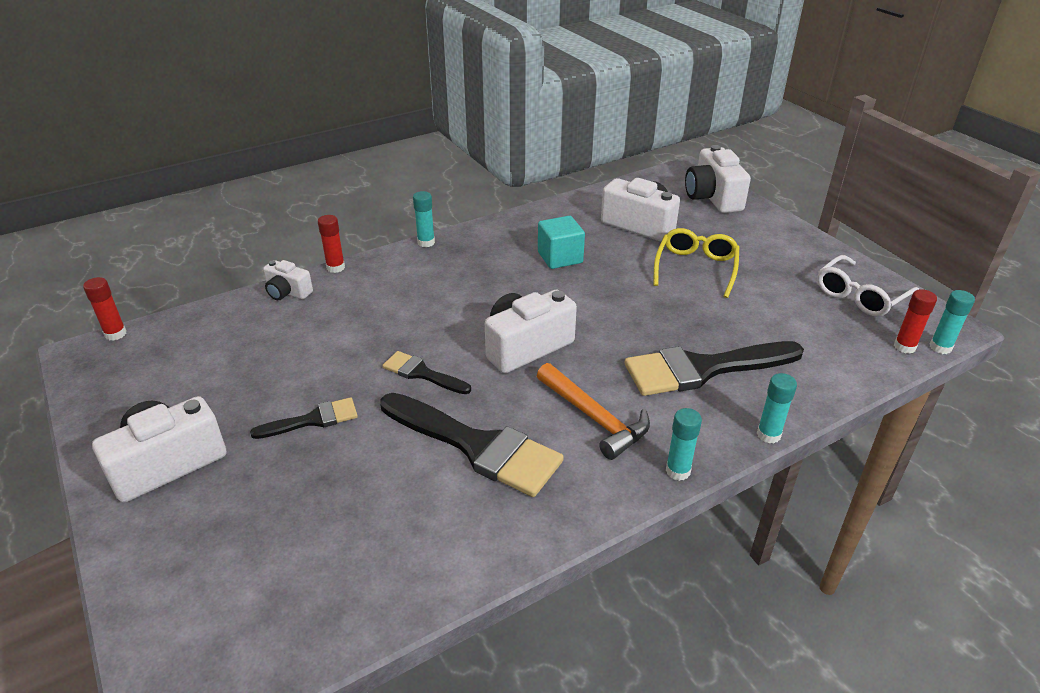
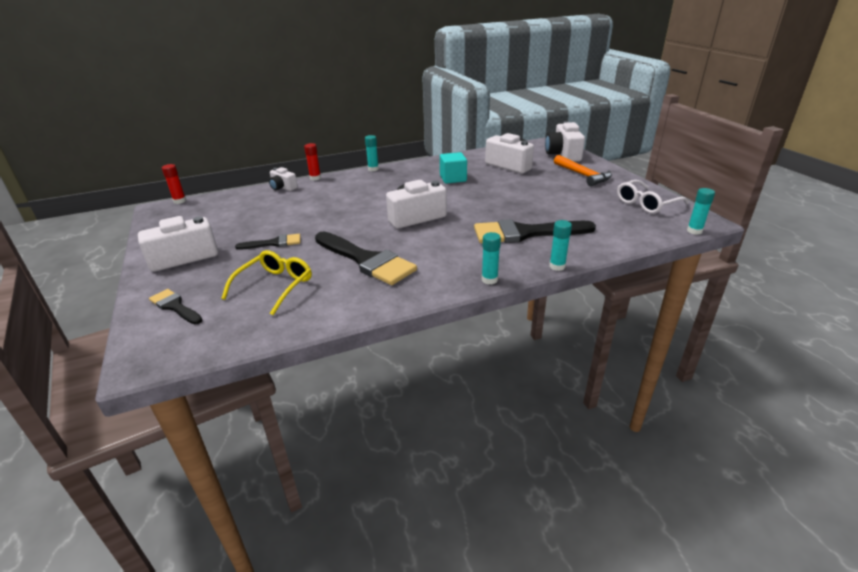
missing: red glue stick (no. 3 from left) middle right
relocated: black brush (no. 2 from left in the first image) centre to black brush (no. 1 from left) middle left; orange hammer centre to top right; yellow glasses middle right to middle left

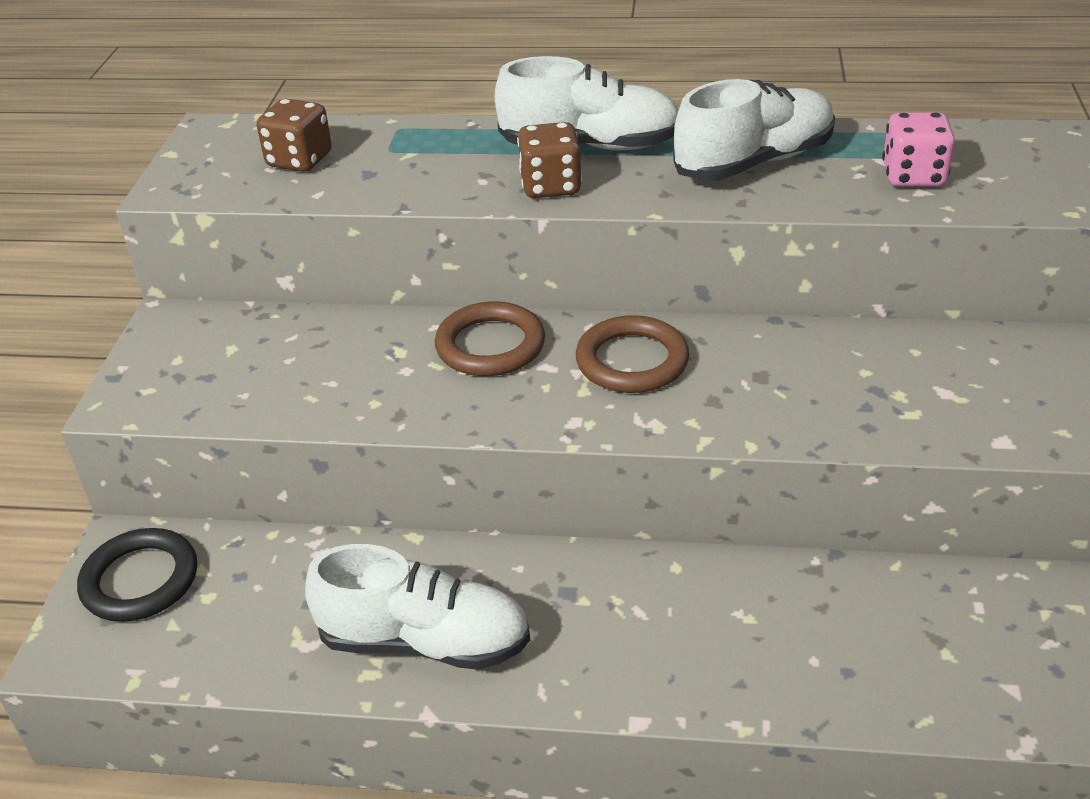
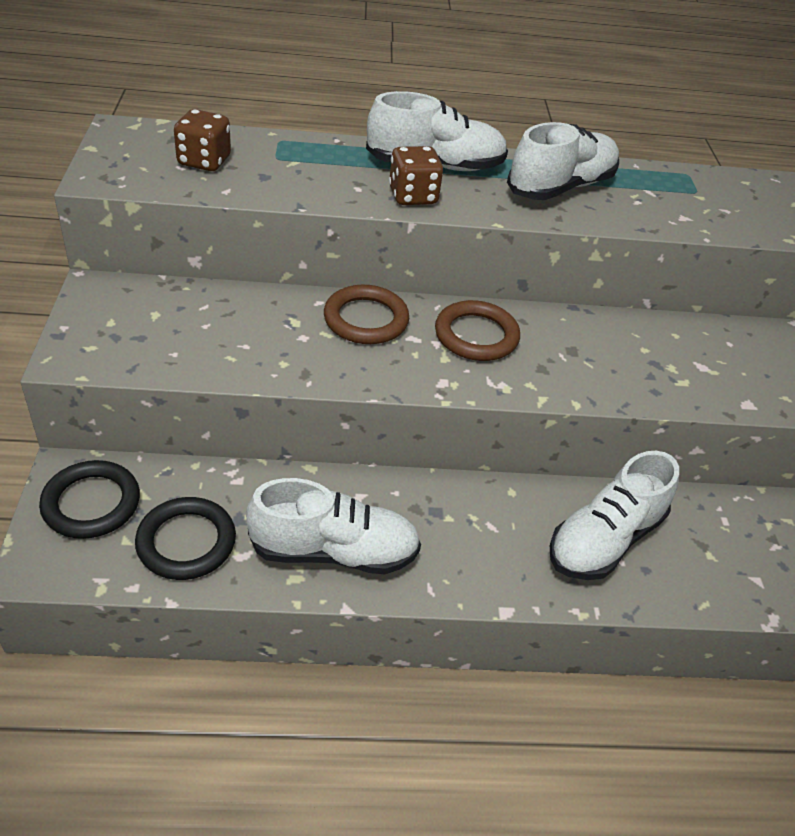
missing: pink dice top right
appeared: black ring (no. 2 from left) middle left; white shoe (no. 4 from left) middle right

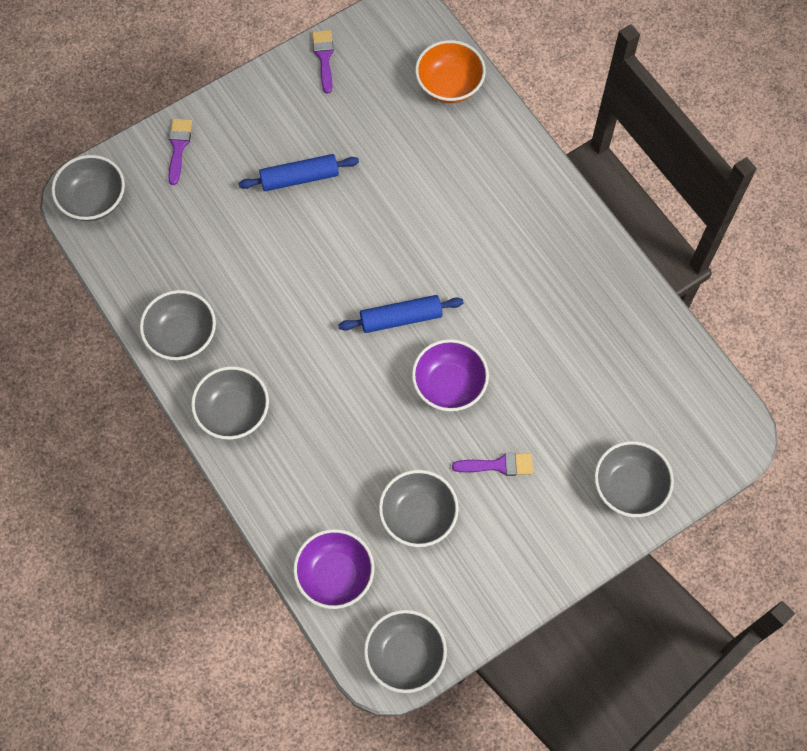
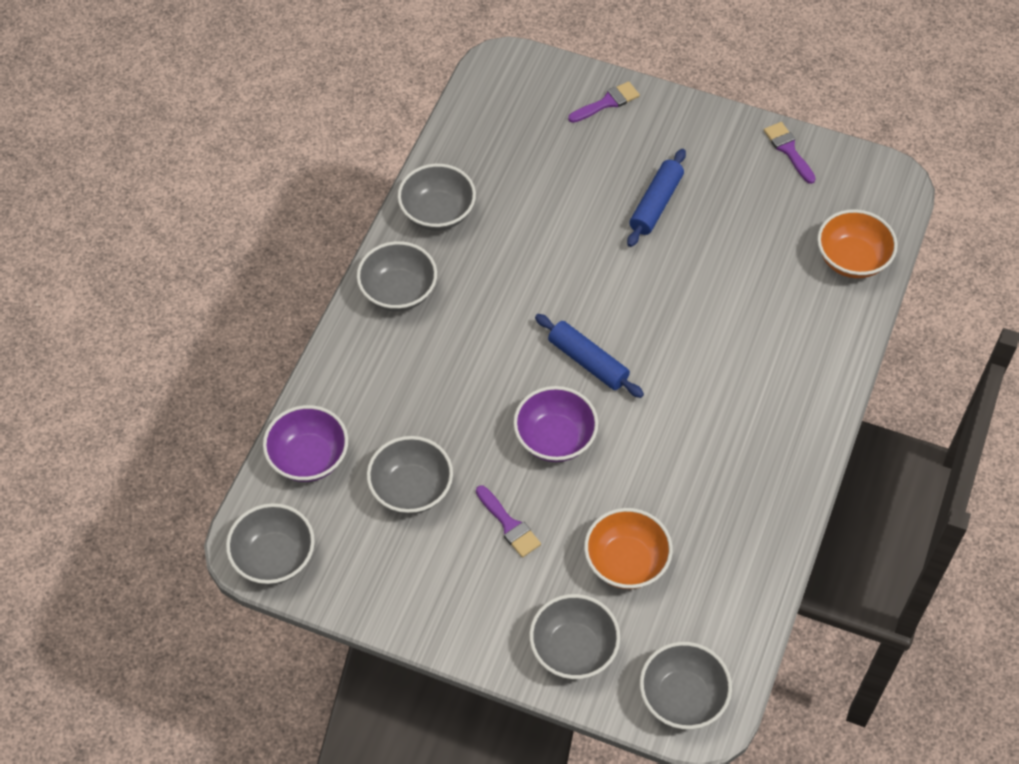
appeared: orange bowl (no. 1 from left) bottom centre
relocated: grey bowl (no. 1 from left in the first image) top left to grey bowl (no. 6 from left) bottom right
spun: blue rolling pin (no. 1 from left in the first image) top centre = top centre 75 degrees clockwise; purple brush (no. 2 from left in the first image) top centre = top right 75 degrees counterclockwise

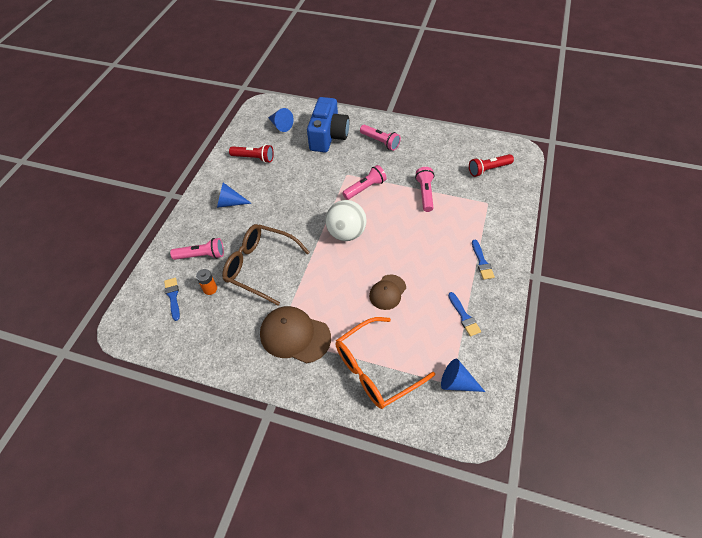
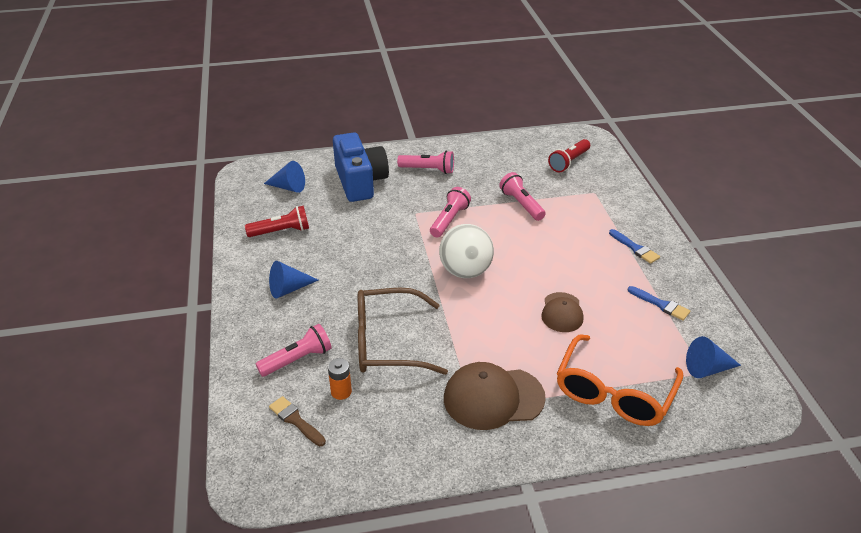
colour: blue brush (no. 1 from left) middle left to brown brush bottom centre

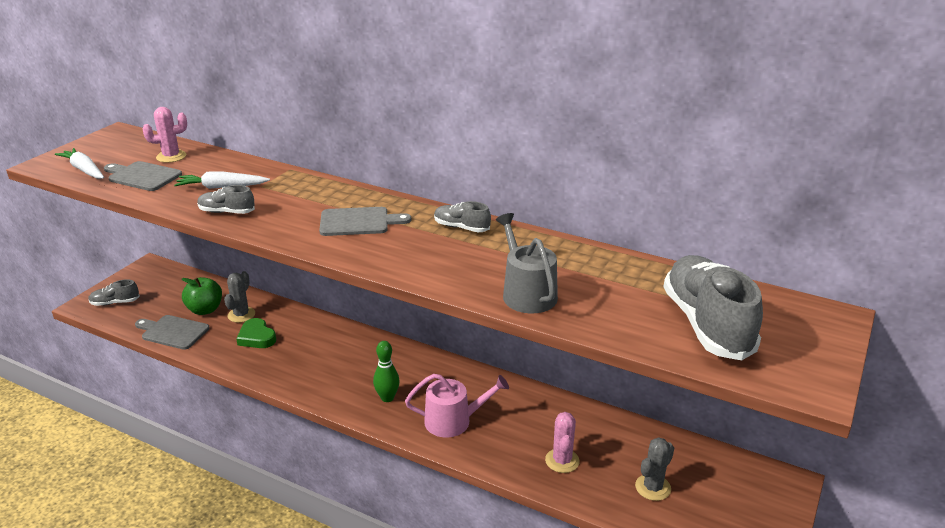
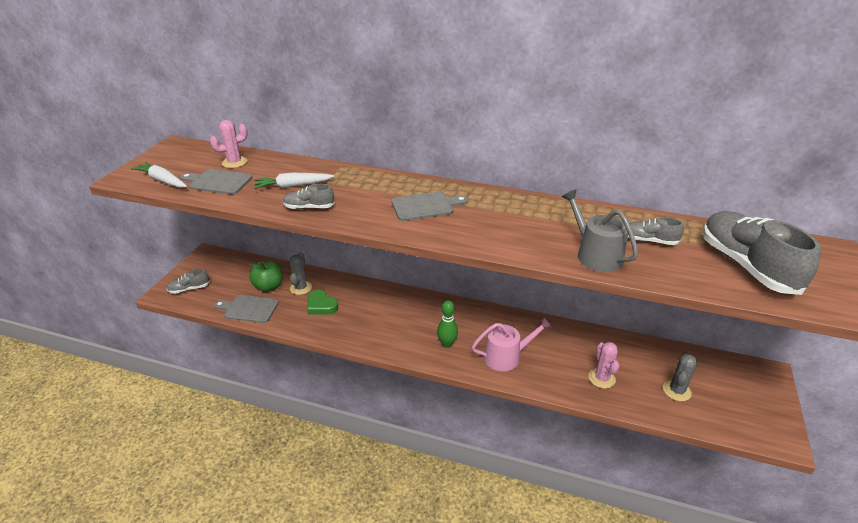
relocated: grey shoe (no. 3 from left) centre to middle right

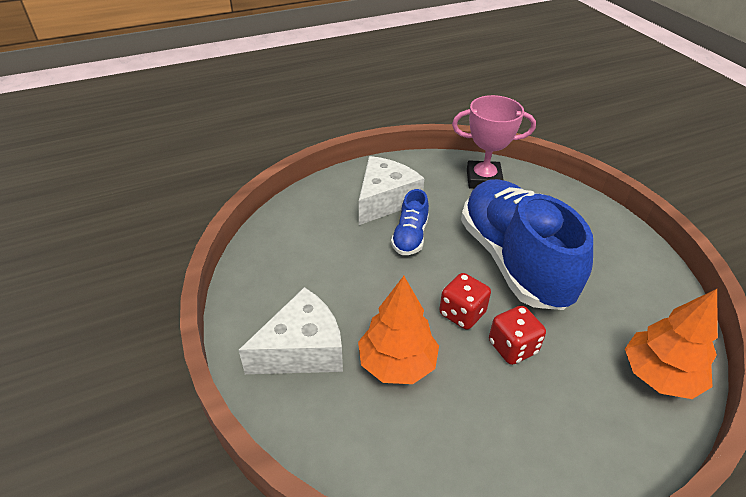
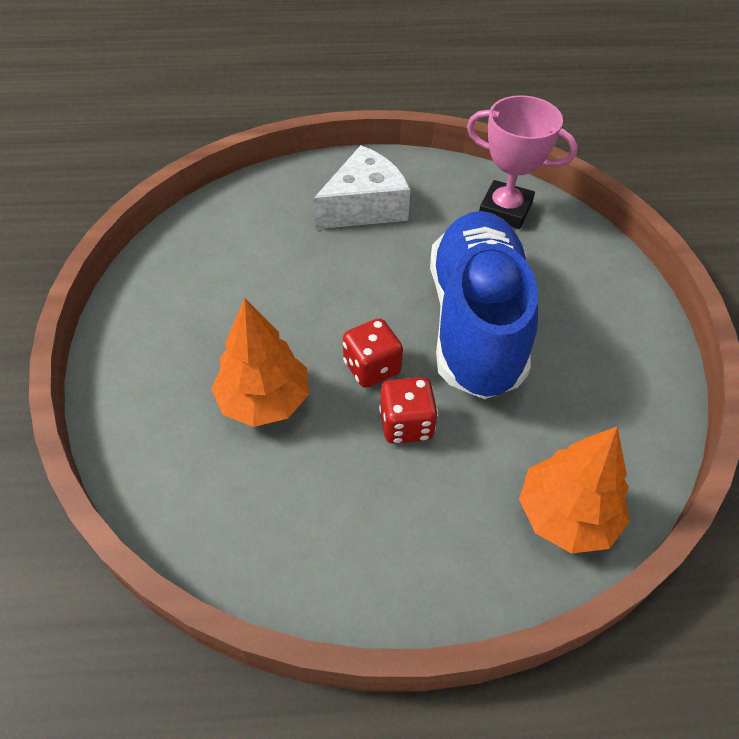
missing: white cheese (no. 1 from left) centre; blue shoe (no. 1 from left) centre

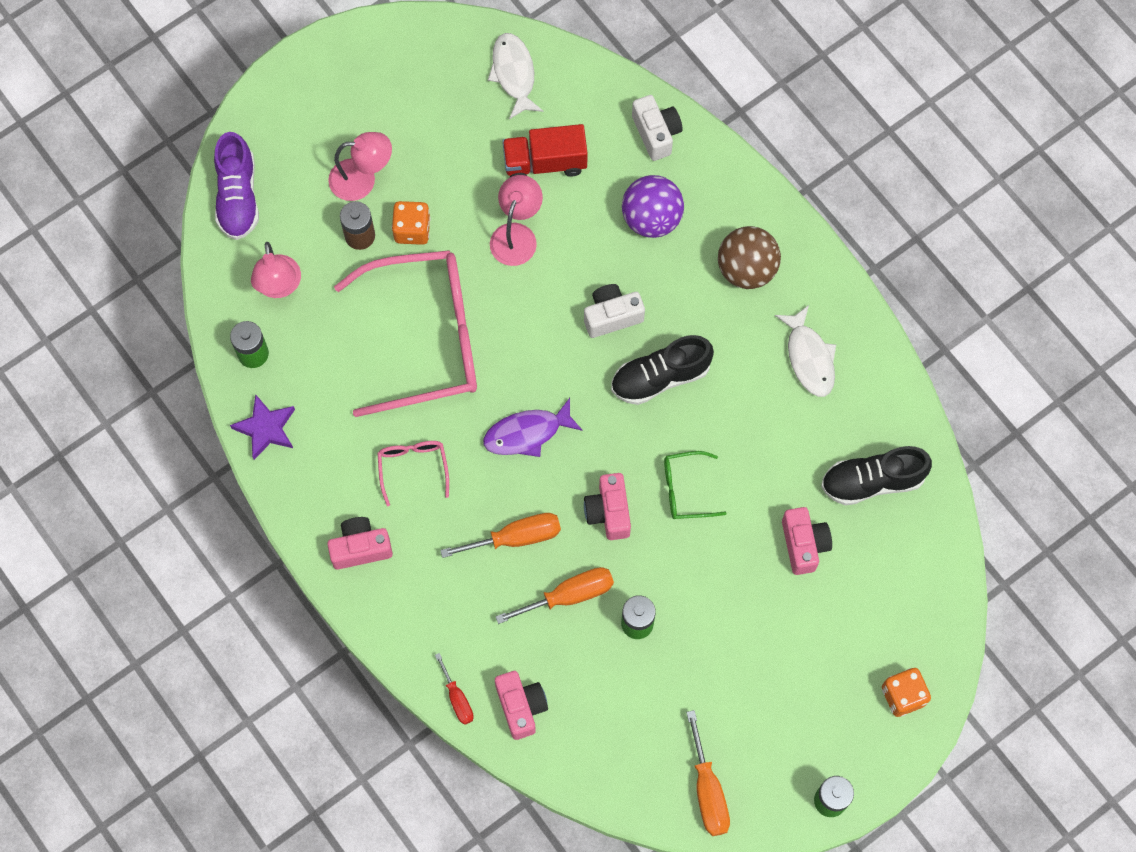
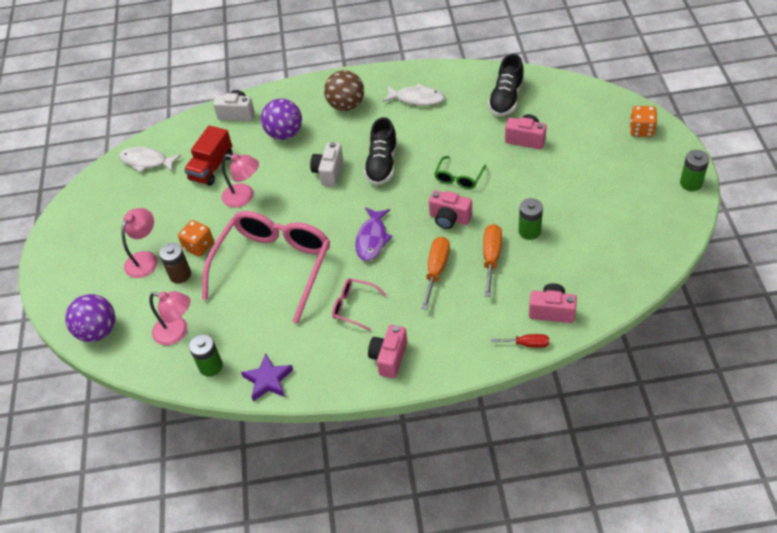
missing: orange screwdriver (no. 3 from left) bottom centre
exchanged: purple shoe top left to purple ball (no. 1 from left) middle left
spun: pink lamp (no. 3 from left) top centre = middle left 150 degrees clockwise

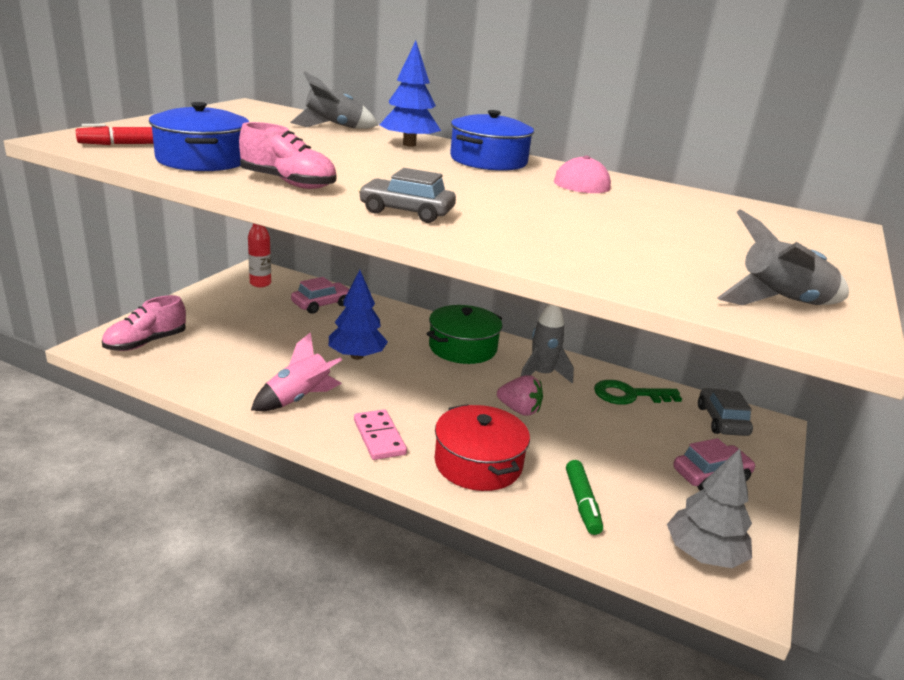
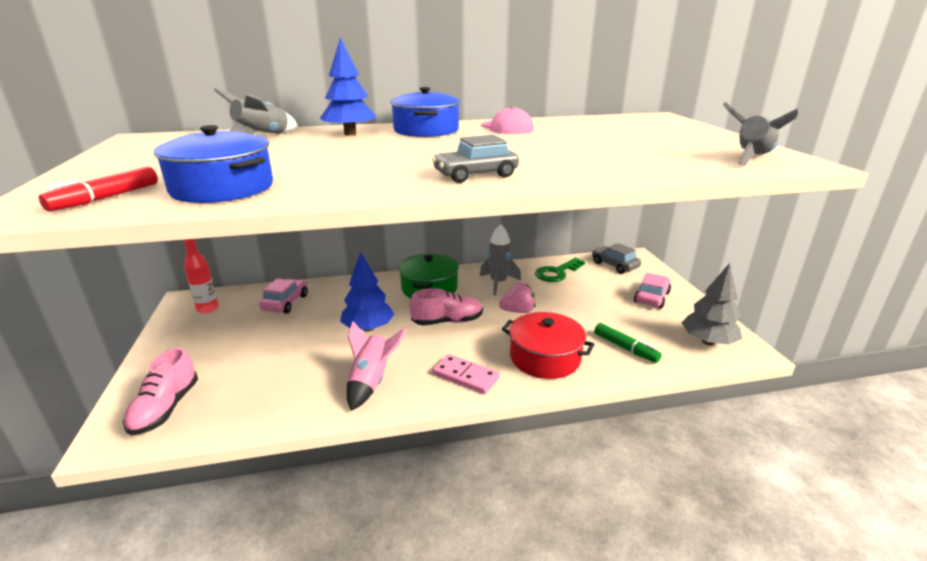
relocated: pink shoe (no. 2 from left) top left to centre

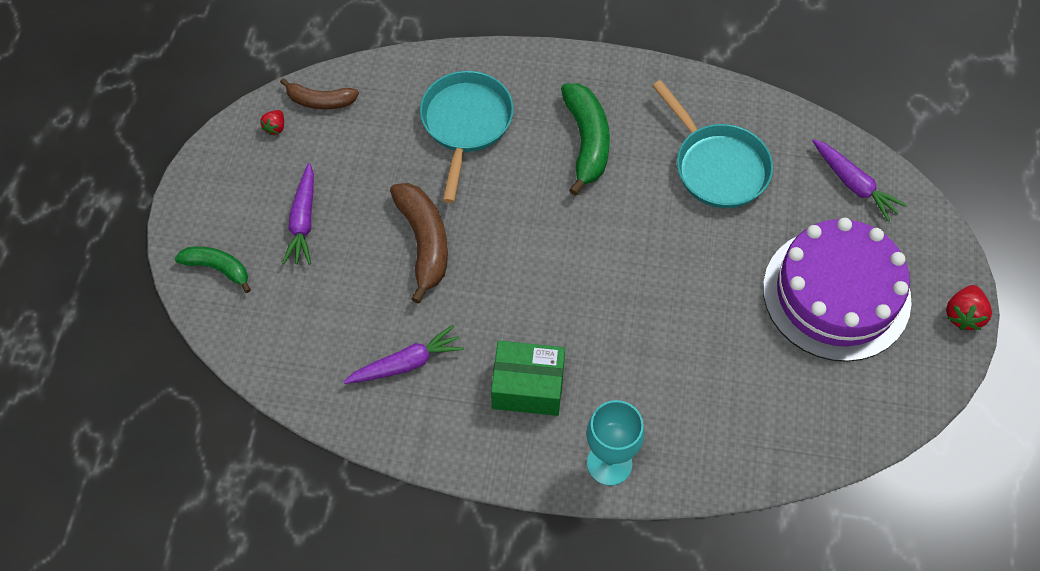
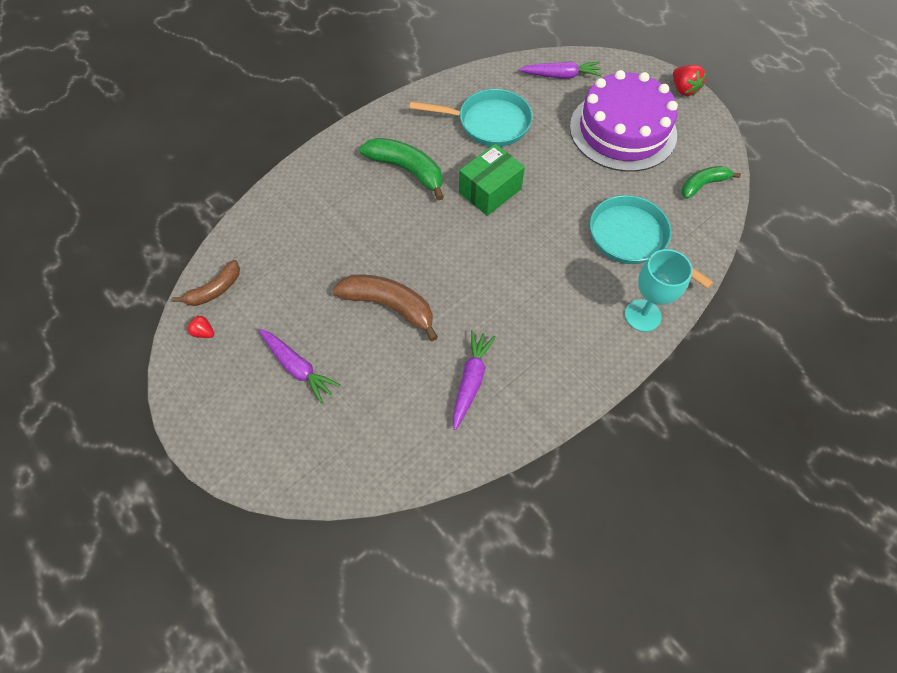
relocated: green banana (no. 1 from left in the first image) middle left to green banana (no. 2 from left) top right; turquoise pan (no. 1 from left in the first image) top centre to turquoise pan (no. 2 from left) middle right; green box centre to top centre
spun: red strawberry (no. 1 from left) top left = middle left 150 degrees clockwise

